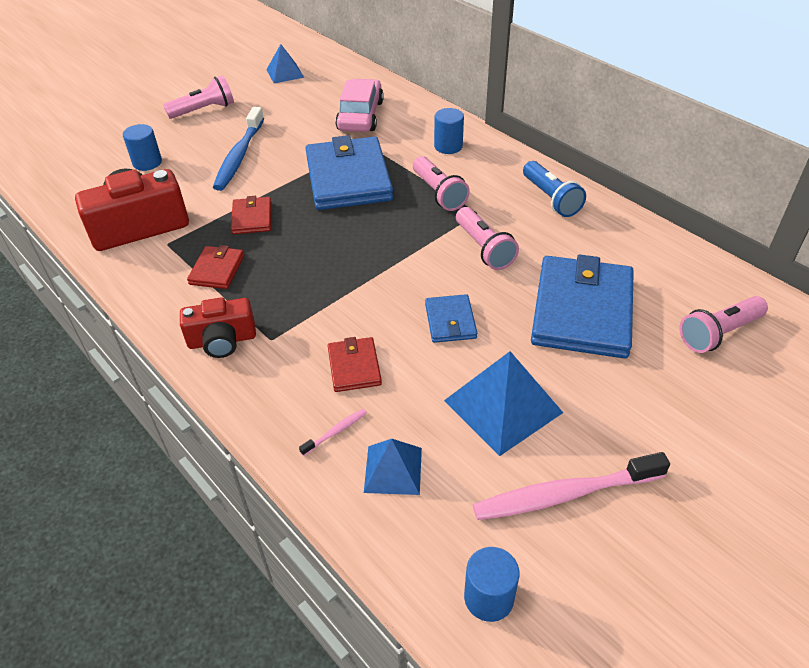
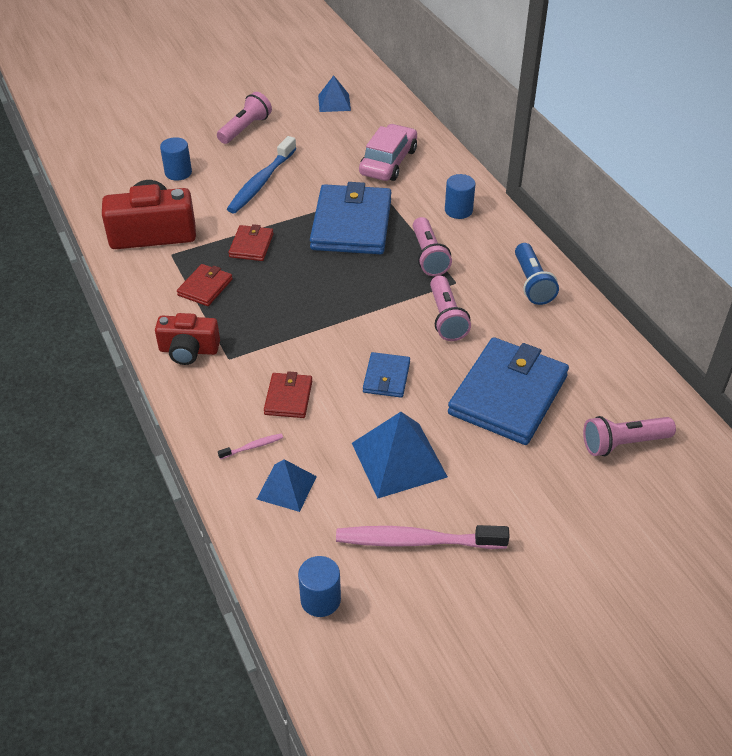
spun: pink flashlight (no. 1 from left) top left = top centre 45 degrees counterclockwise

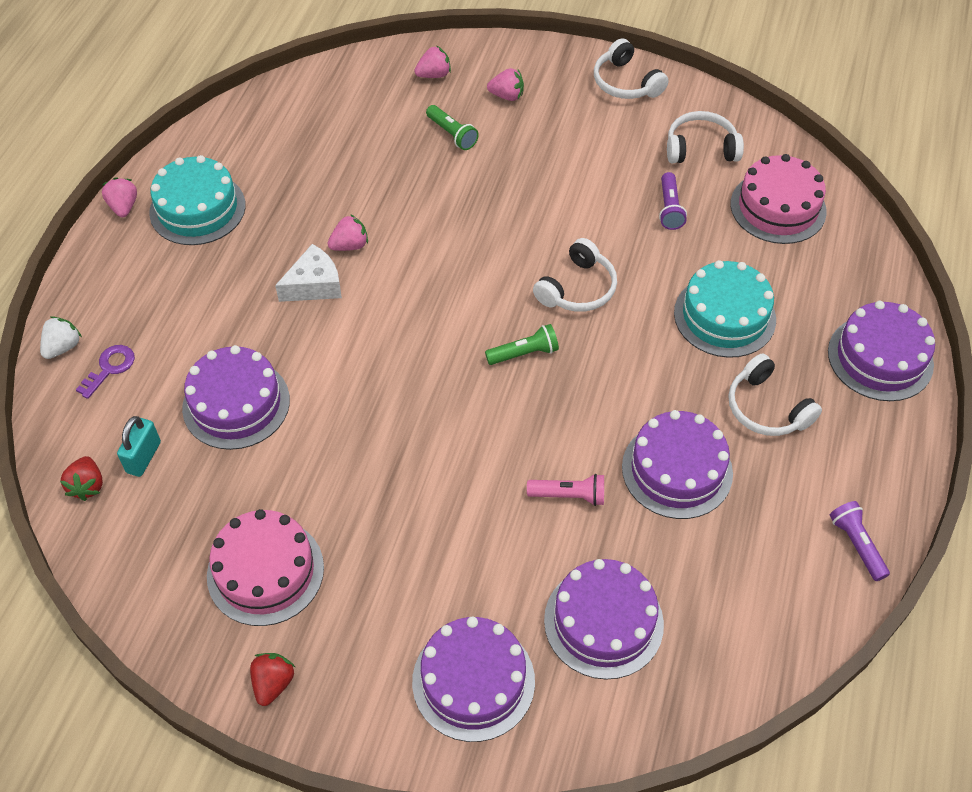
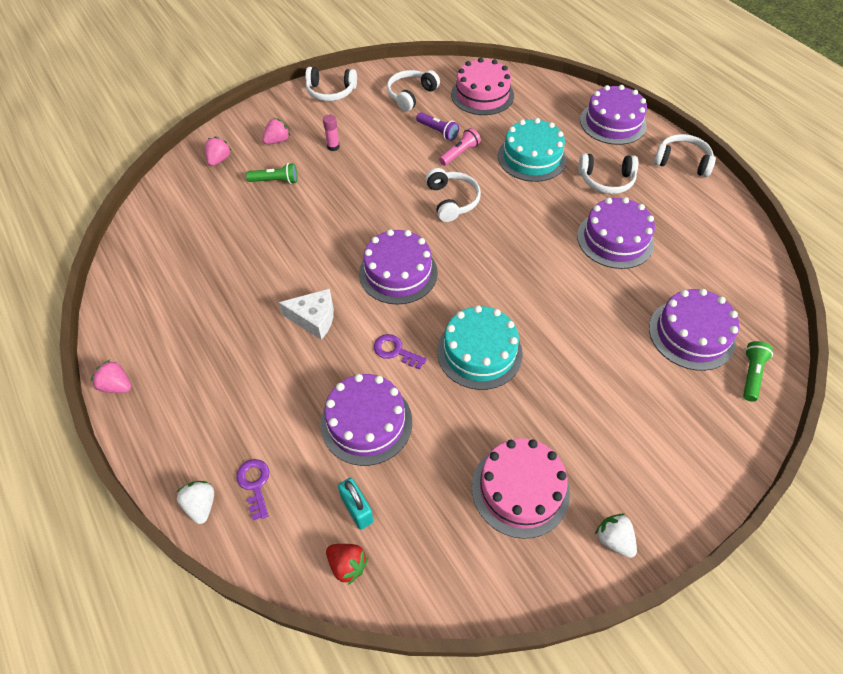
missing: pink strawberry (no. 2 from left) top centre; purple flashlight (no. 2 from left) bottom right
appeared: pink glue stick top centre; purple key (no. 2 from left) centre; white headphones (no. 5 from left) top right
relocated: turquoise cake (no. 1 from left) top left to centre; purple cake (no. 2 from left) bottom centre to centre; green flashlight (no. 2 from left) centre to middle right; pink flashlight centre to top centre
colour: red strawberry (no. 2 from left) bottom left to white strawberry (no. 2 from left) bottom right
spun: white cheese middle left = centre 90 degrees clockwise

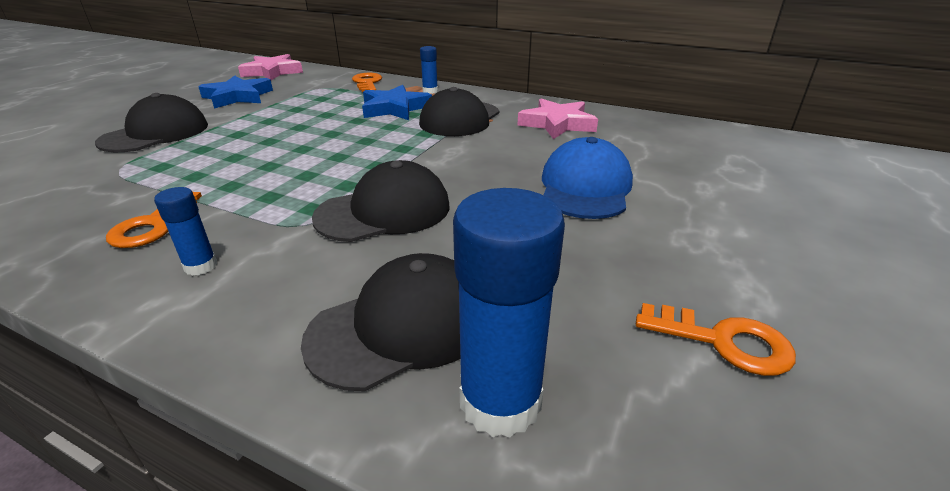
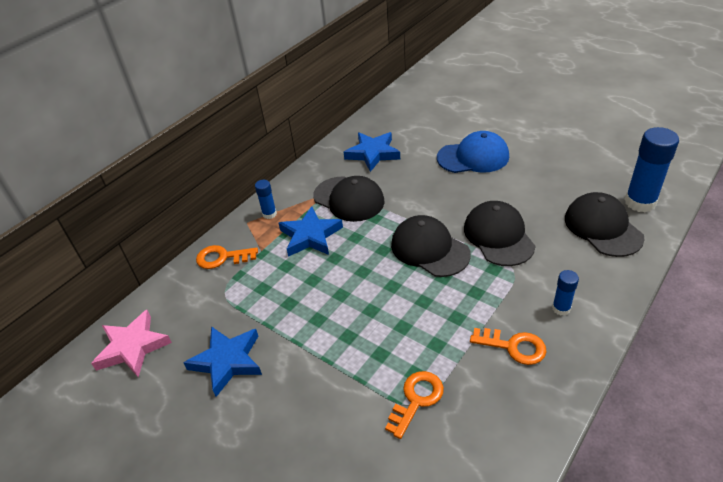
relocated: black cap (no. 1 from left in the first image) top left to black cap (no. 2 from left) centre; orange key (no. 3 from left in the first image) bottom right to orange key (no. 2 from left) bottom centre
colour: pink star (no. 2 from left) top centre to blue star (no. 3 from left) top centre
spun: blue cap centre = top centre 150 degrees clockwise

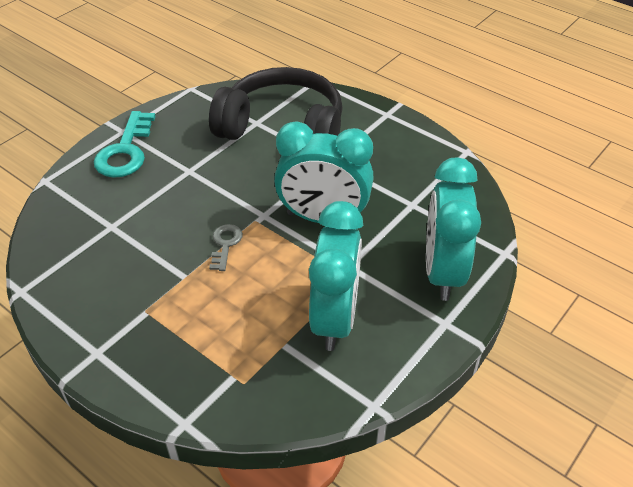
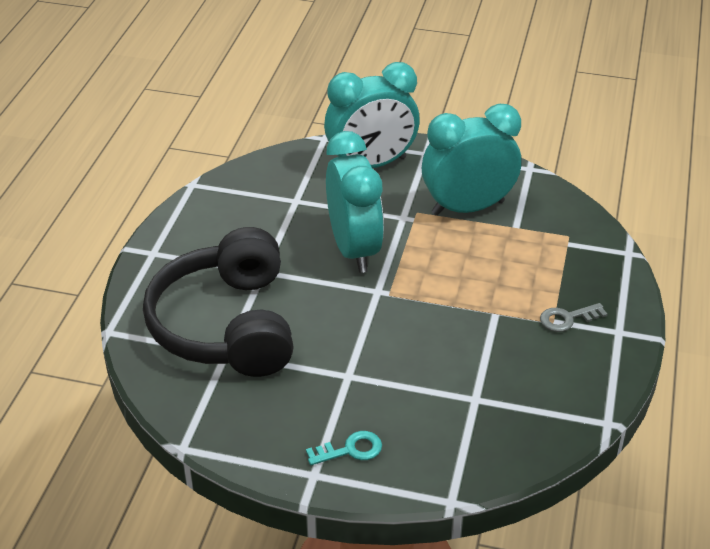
relocated: grey key centre to middle right
size: turquoise key top left = bottom centre x0.54

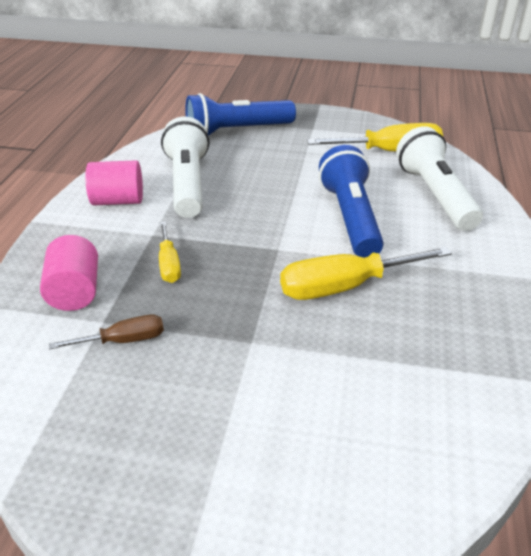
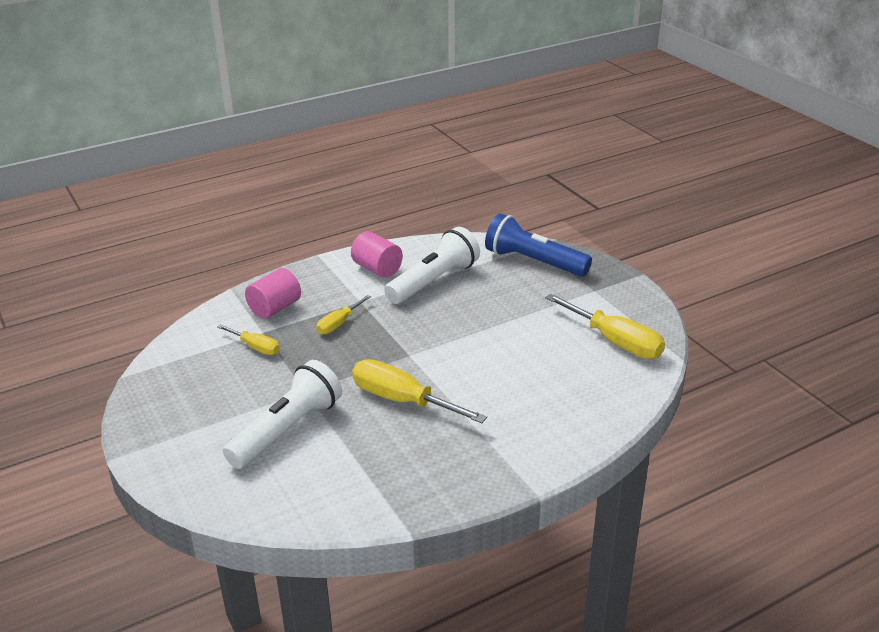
missing: blue flashlight (no. 2 from left) centre
relocated: white flashlight (no. 2 from left in the first image) top right to white flashlight (no. 1 from left) middle left
colour: brown screwdriver middle left to yellow screwdriver (no. 1 from left) middle left

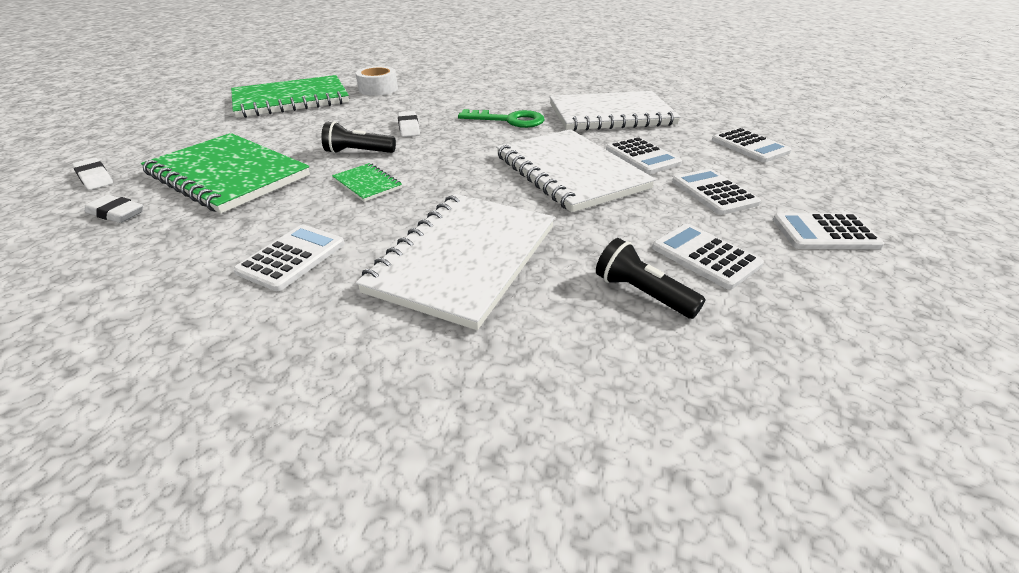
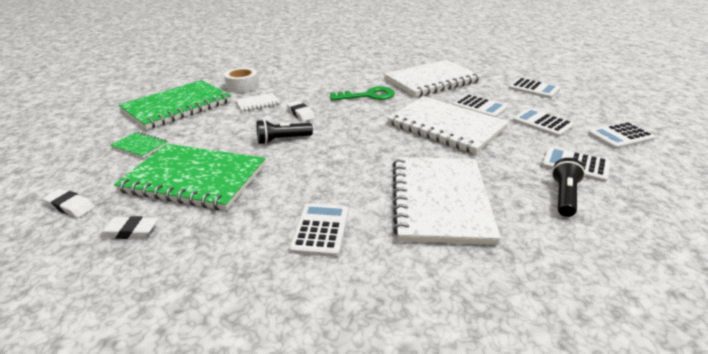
appeared: white notebook (no. 1 from left) top centre
relocated: green notebook (no. 3 from left in the first image) top centre to green notebook (no. 1 from left) middle left
spun: black flashlight (no. 2 from left) centre = middle right 90 degrees clockwise

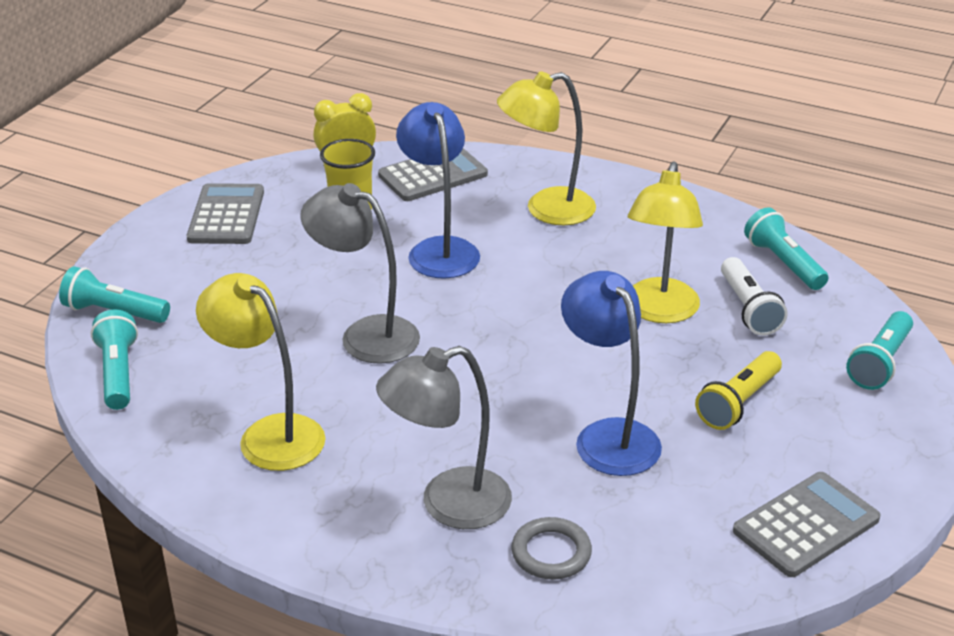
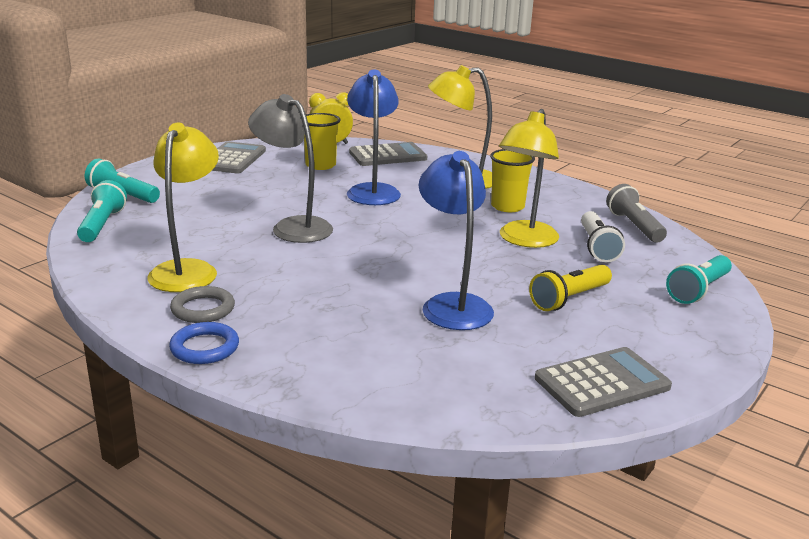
missing: grey lamp (no. 2 from left) bottom centre
appeared: blue ring middle left; yellow cup (no. 2 from left) centre
relocated: grey ring bottom centre to middle left
colour: turquoise flashlight (no. 3 from left) middle right to grey flashlight middle right
spun: yellow lamp (no. 1 from left) middle left = middle left 45 degrees clockwise

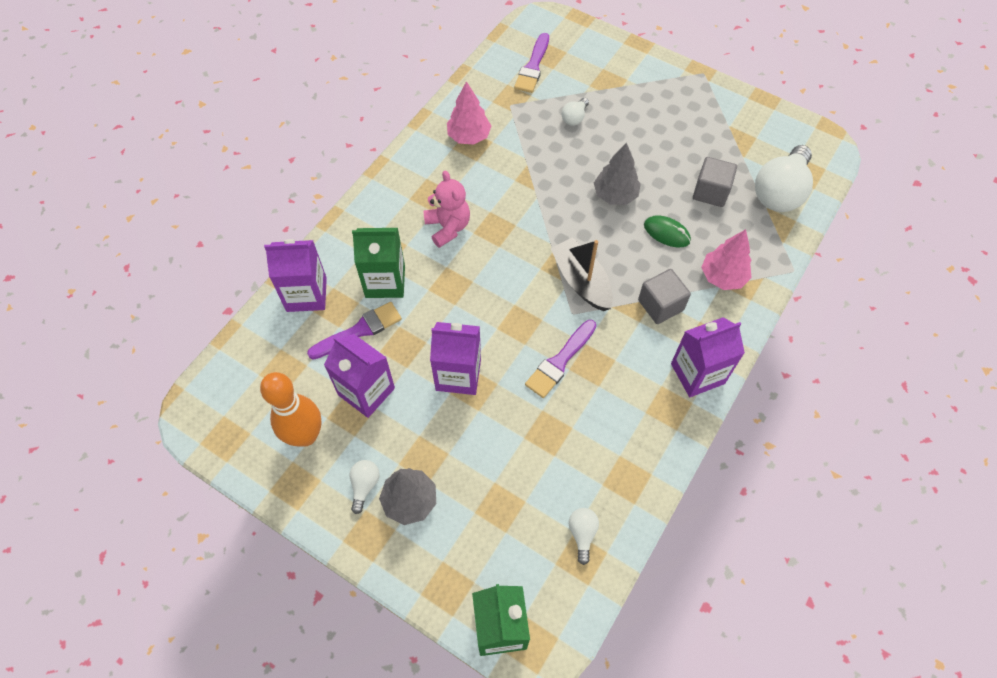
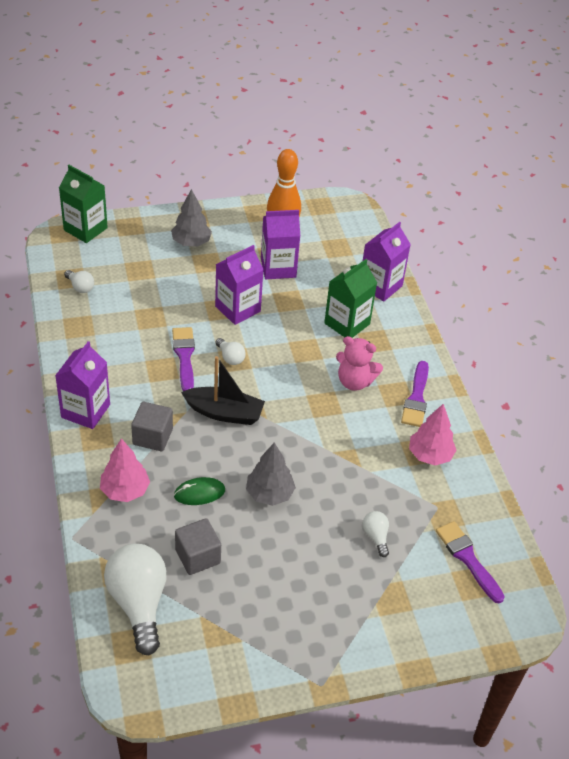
relocated: purple brush (no. 1 from left in the first image) centre to purple brush (no. 2 from left) middle right; white light bulb (no. 1 from left in the first image) bottom centre to white light bulb (no. 3 from left) centre

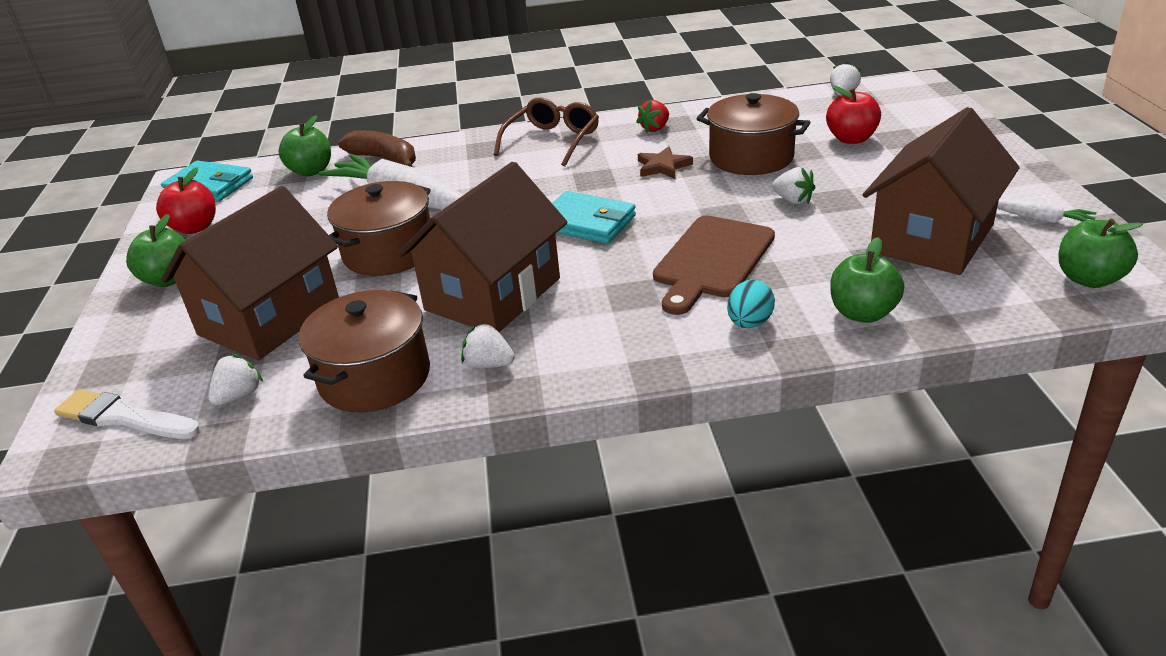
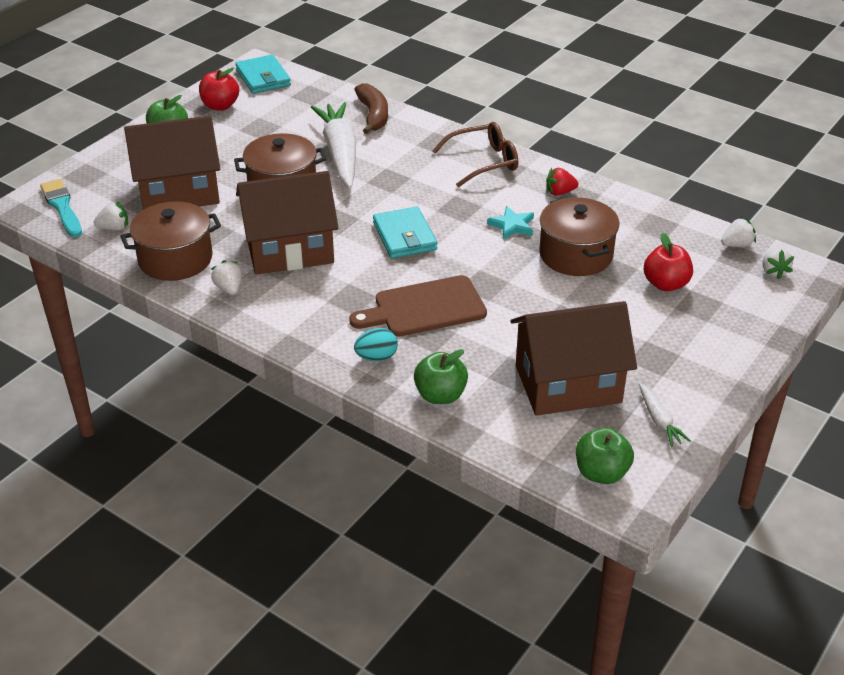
missing: green apple (no. 2 from left) top left
relocated: white strawberry (no. 3 from left in the first image) top right to white strawberry (no. 4 from left) middle right
colour: white brush middle left to turquoise brush top left; brown star top centre to turquoise star top centre

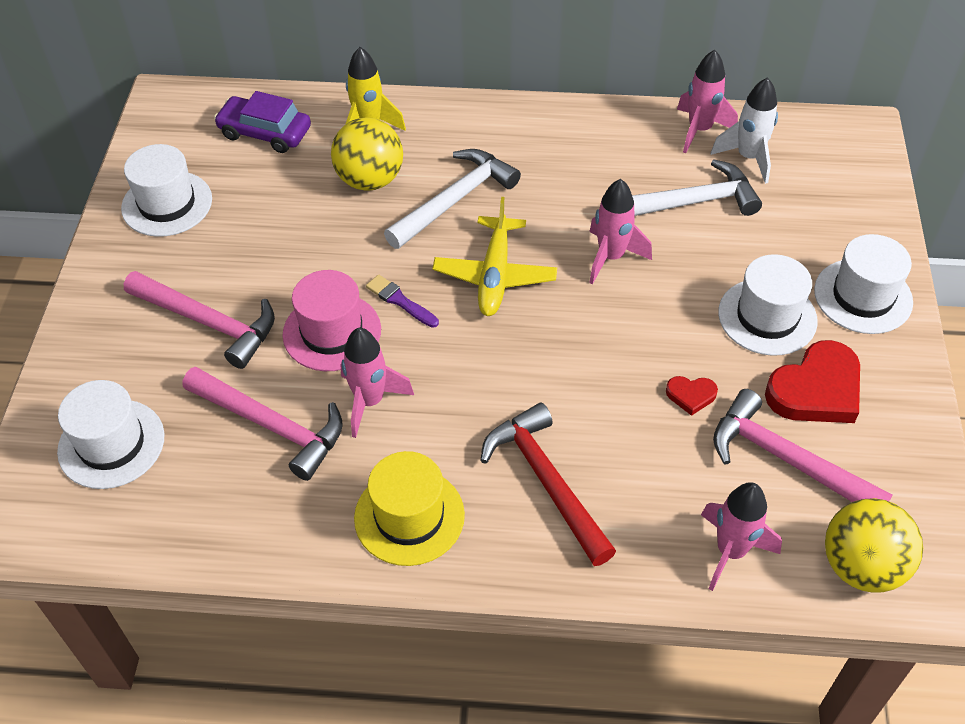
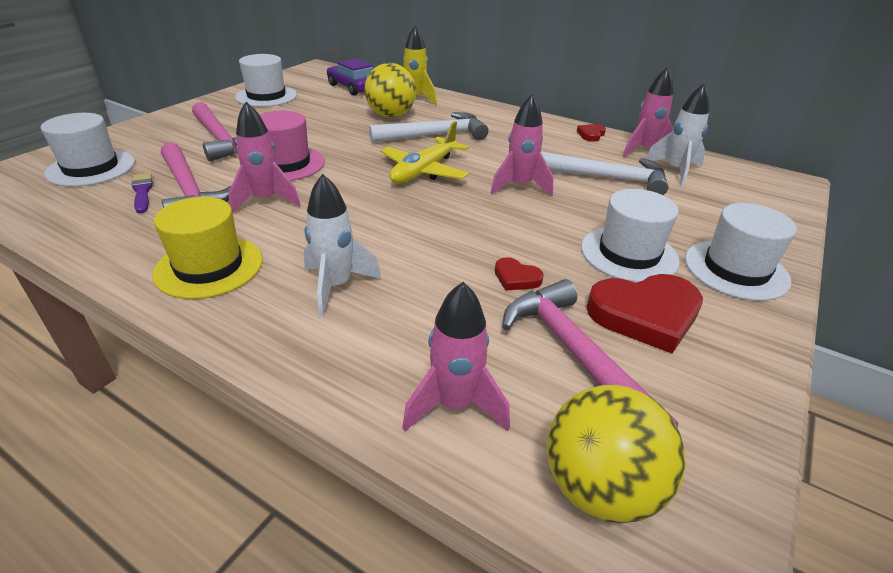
appeared: red heart (no. 2 from left) top centre
relocated: purple brush centre to middle left
exchanged: red hammer bottom centre to white rocket (no. 1 from left) centre

